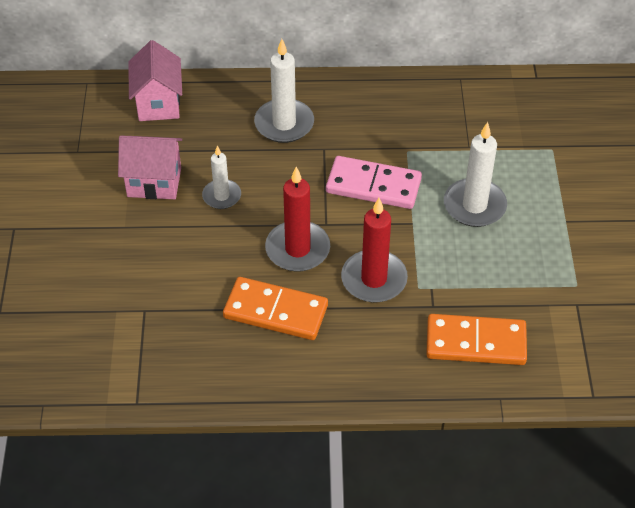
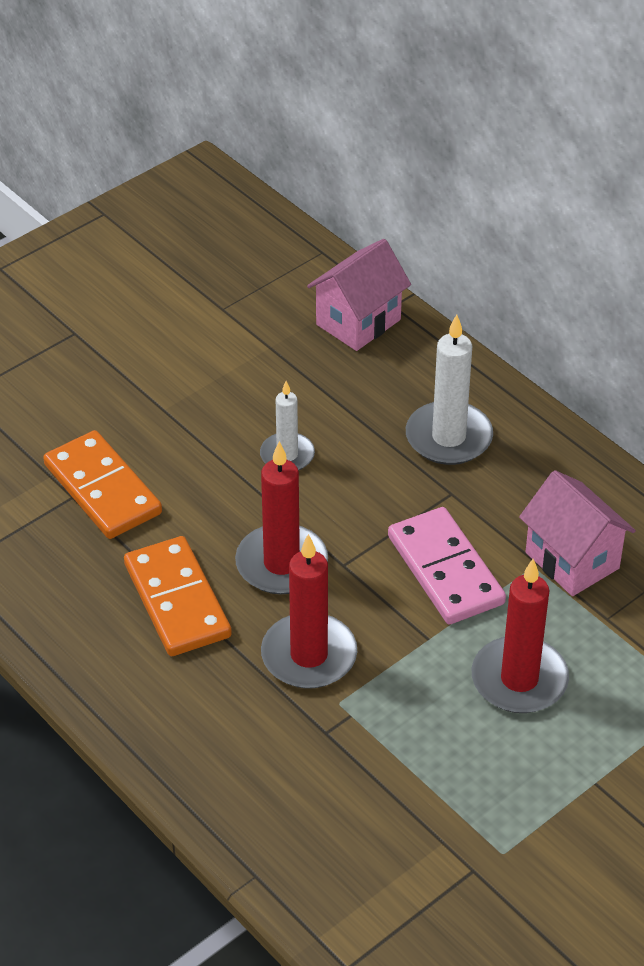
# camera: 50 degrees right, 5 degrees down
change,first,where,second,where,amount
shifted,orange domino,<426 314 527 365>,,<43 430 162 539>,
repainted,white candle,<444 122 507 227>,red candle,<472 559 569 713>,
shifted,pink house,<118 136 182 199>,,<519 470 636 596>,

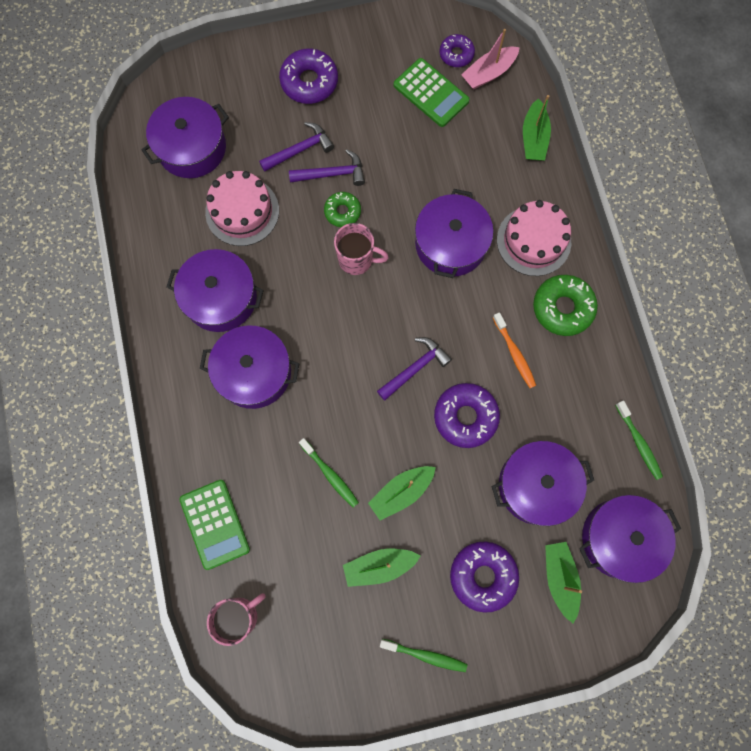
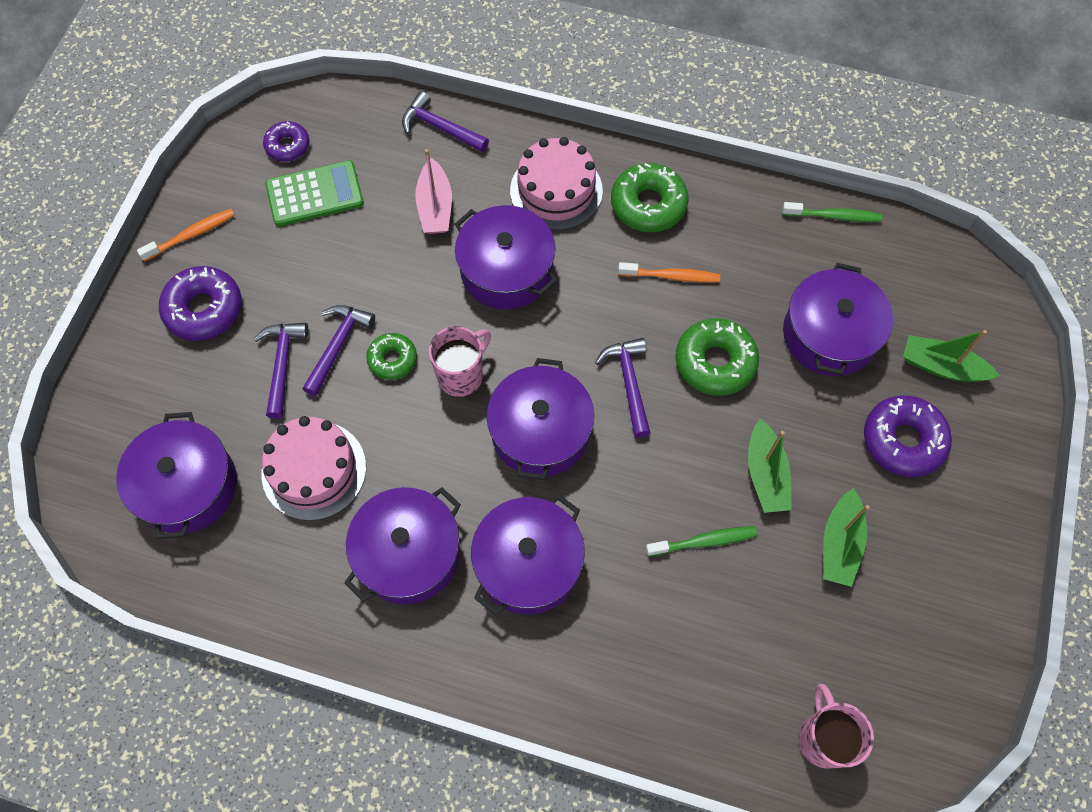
# camera: 60 degrees left, 10 degrees down
change,first,where,second,where,amount
new,,,orange toothbrush,<137 209 235 262>,
swapped,green boat,<523 95 551 160>,purple hammer,<402 91 489 152>,
shifted,pink boat,<461 29 520 89>,,<415 149 452 234>,
shifted,purple pot,<579 495 681 583>,,<487 358 594 480>,
repainted,purple donut,<434 383 500 448>,green donut,<676 318 759 396>,
gone,green calculator,<179 480 250 570>,,,
gone,green toothbrush,<380 639 467 672>,,,

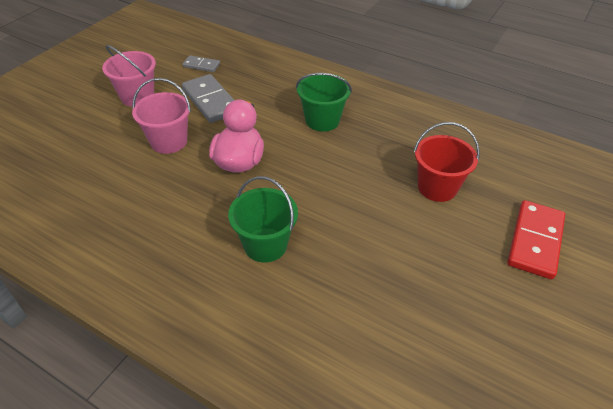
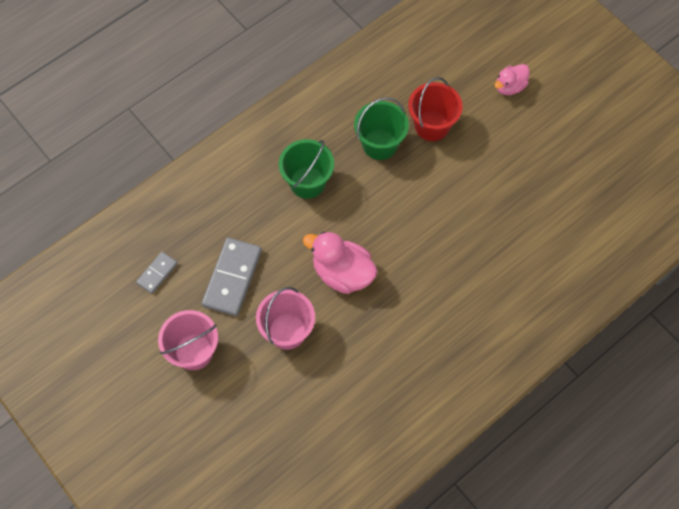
# camera: 70 degrees left, 20 degrees up
change,first,where,second,where,amount
rotated,grey domino,<182 74 234 123>,,<202 238 262 316>,60 degrees counterclockwise
shifted,green bucket,<228 176 298 262>,,<354 97 409 160>,
swapped,red domino,<507 200 565 280>,pink duck,<494 64 530 95>,

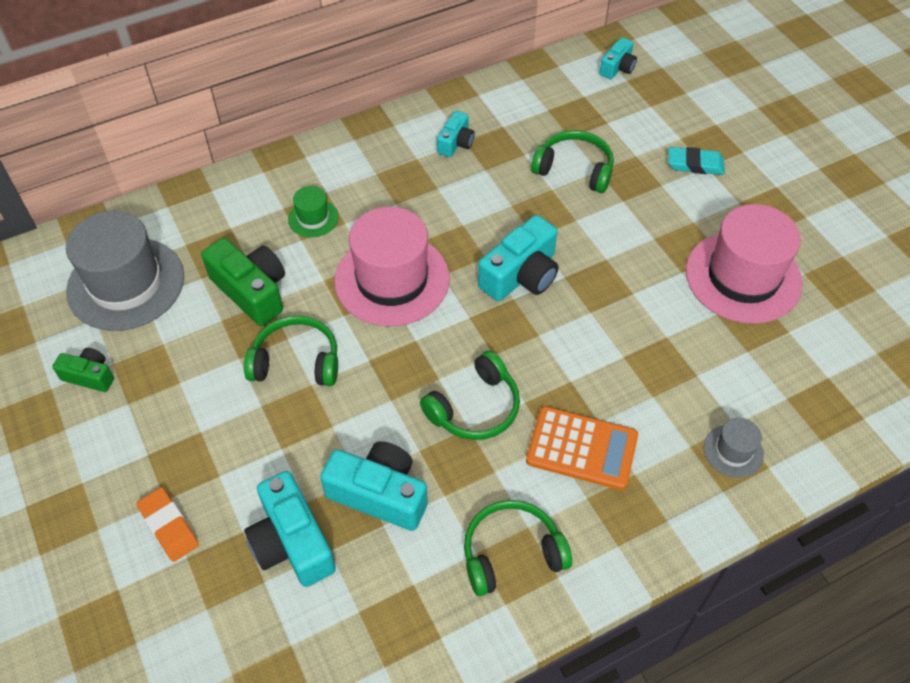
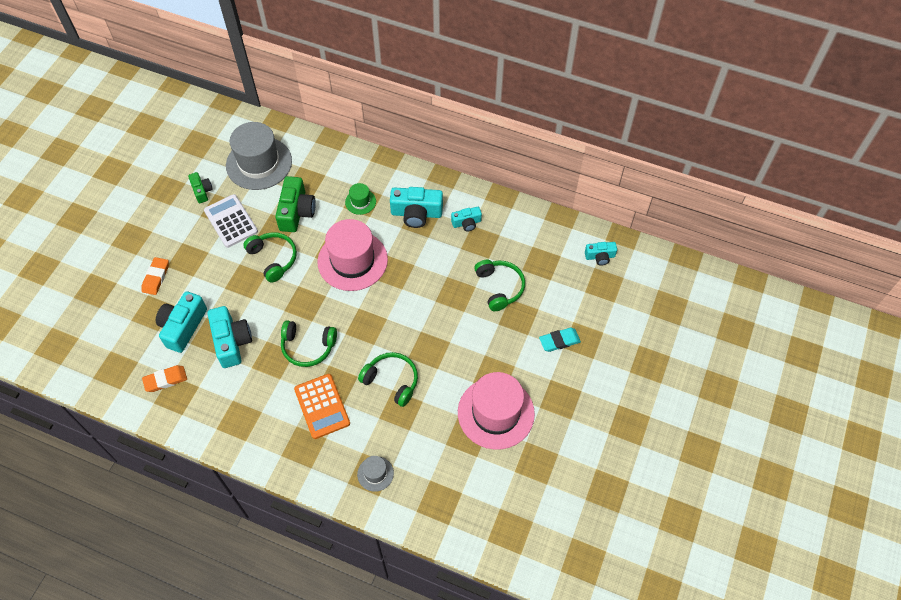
# camera: 50 degrees right, 5 degrees up
change,first,where,second,where,amount
new,,,orange eraser,<142 365 187 392>,
new,,,white calculator,<204 194 258 248>,
shifted,green headphones,<464 500 572 596>,,<358 352 418 407>,
shifted,turquoise camera,<478 215 559 301>,,<390 187 443 228>,
rotated,turquoise eraser,<669 147 725 175>,,<539 328 581 352>,75 degrees counterclockwise

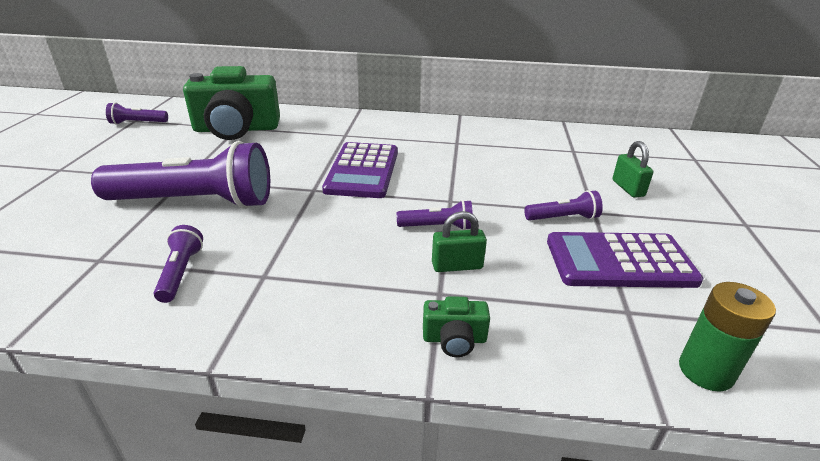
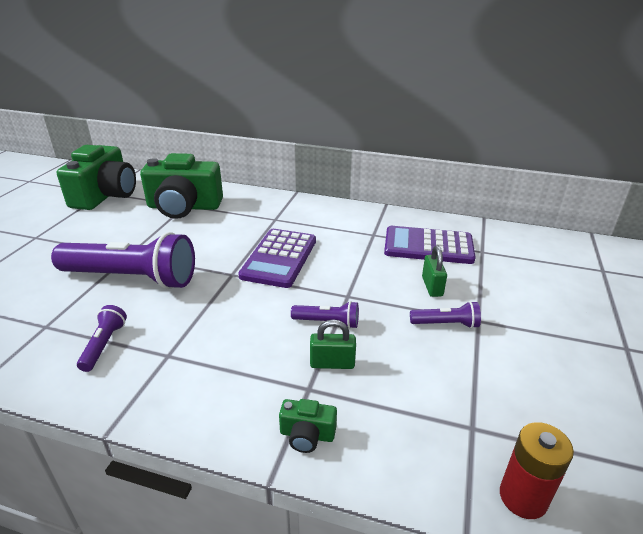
# camera: 10 degrees right, 0 degrees up
change,first,where,second,where,amount
swapped,purple flashlight,<106 102 168 125>,green camera,<57 145 136 210>,
shifted,purple calculator,<547 232 703 288>,,<384 226 476 264>,
shifted,green padlock,<612 141 653 198>,,<422 246 447 297>,
repainted,green battery,<679 282 776 392>,red battery,<500 422 574 519>,

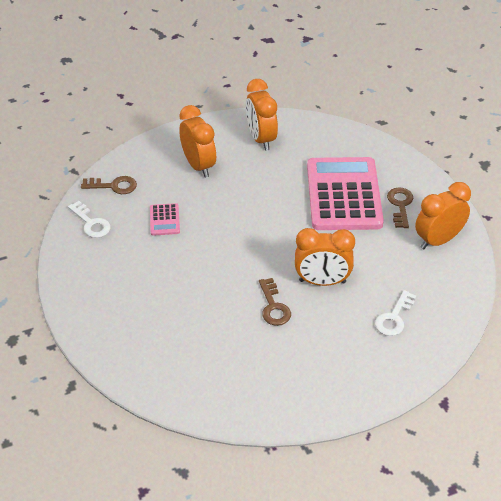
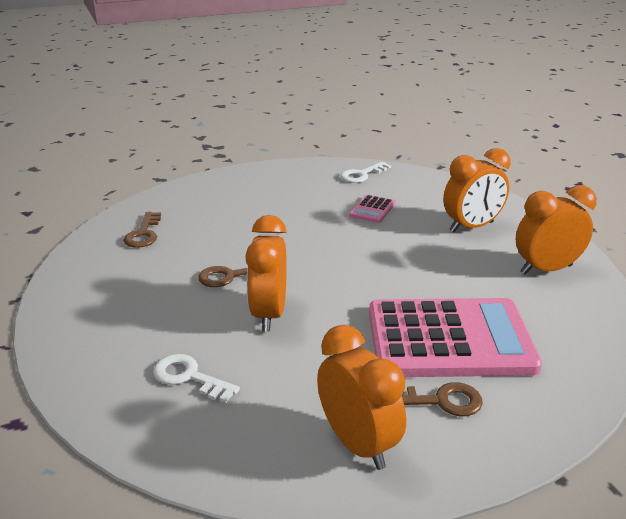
# camera: 90 degrees right, 15 degrees down
change,first,where,second,where,amount
shifted,brown key,<81 176 137 194>,,<123 212 161 248>,
rotated,pink calculator,<150 203 180 236>,,<349 195 395 223>,60 degrees counterclockwise

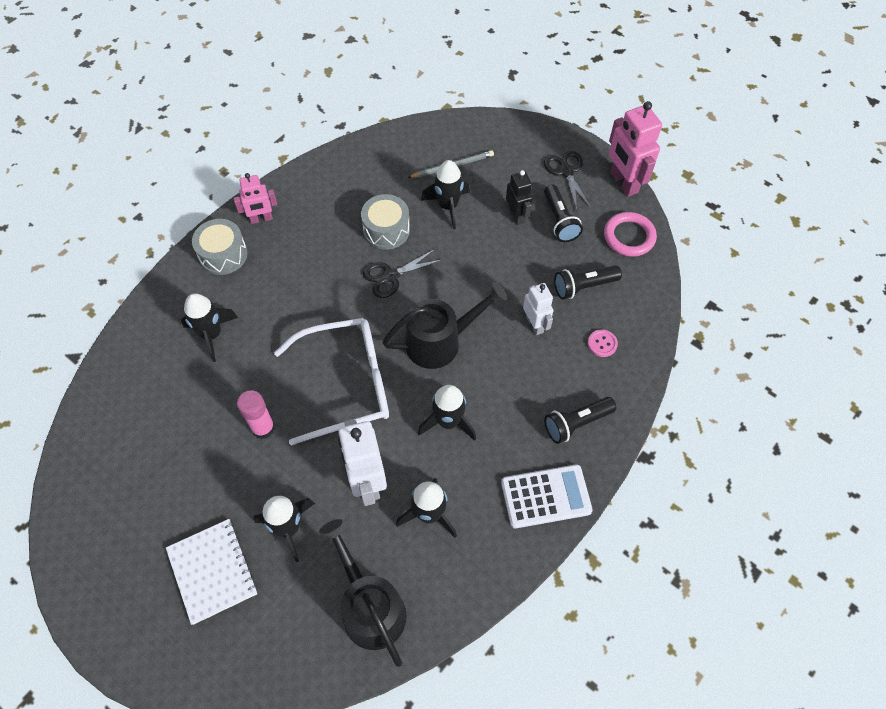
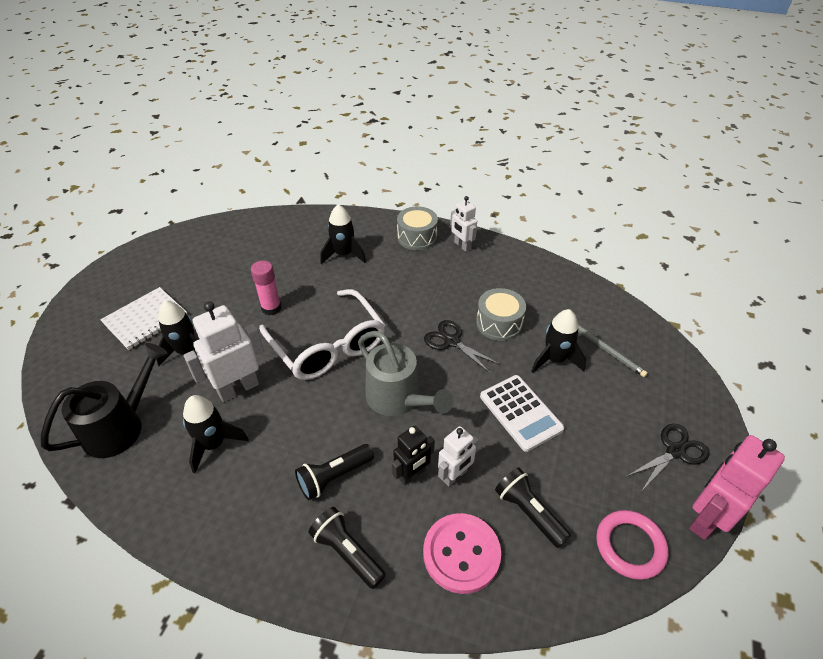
# camera: 70 degrees right, 15 degrees down
change,first,where,second,where,amount
shifted,black flashlight,<544 184 583 242>,,<295 444 374 500>,
repainted,black watering can,<382 282 507 369>,grey watering can,<358 331 454 416>,
shifted,black robot,<506 170 532 225>,,<392 426 435 485>,
scaled,pink button,<588 329 618 357>,,<423 513 501 594>,x2.11
repainted,pink robot,<234 173 277 224>,white robot,<450 196 477 252>,
shifted,white calculator,<501 464 593 529>,,<480 375 564 452>,
gone,black rocket,<418 385 476 441>,,,

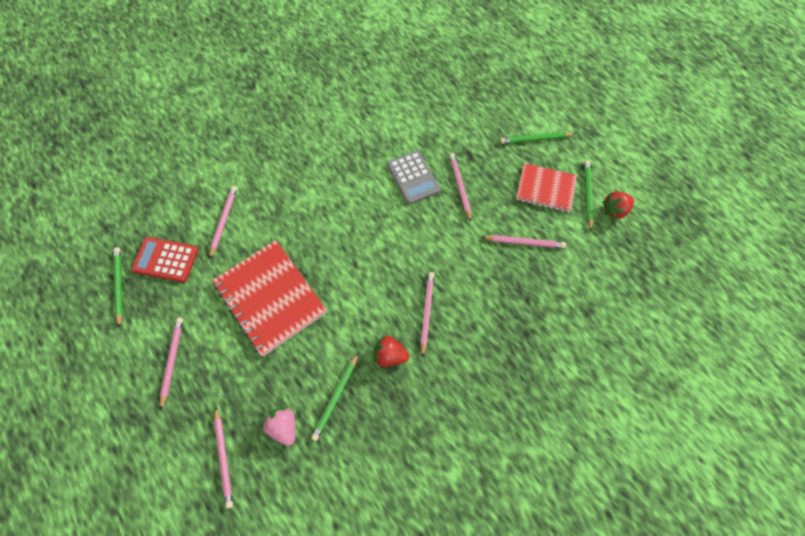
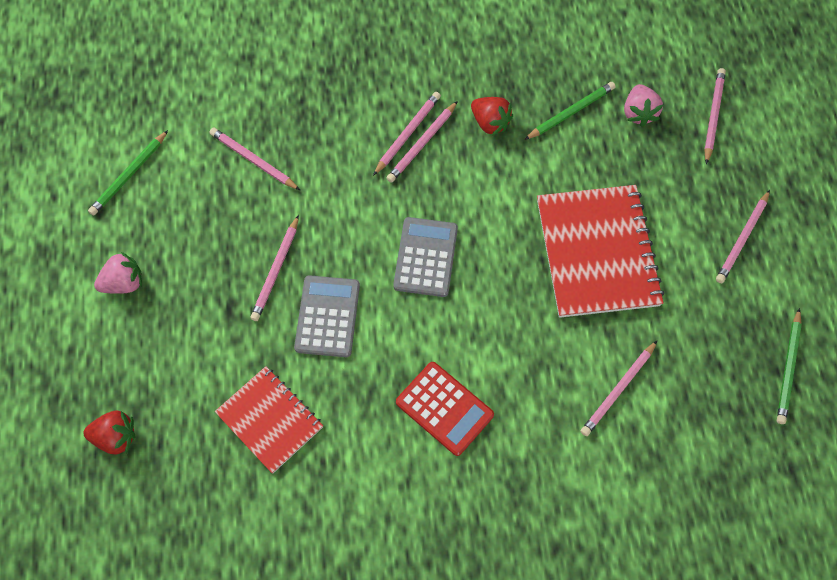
# camera: 150 degrees left, 0 degrees up
change,first,where,second,where,amount
shifted,red strawberry,<602 191 634 220>,,<83 411 135 454>,
swapped,green pencil,<500 132 575 144>,pink strawberry,<94 252 142 294>,
shifted,red notebook,<516 163 577 212>,,<215 366 323 474>,
new,,,pink pencil,<373 92 441 176>,
new,,,grey calculator,<393 217 458 297>,
shifted,red calculator,<131 237 198 282>,,<396 362 494 456>,

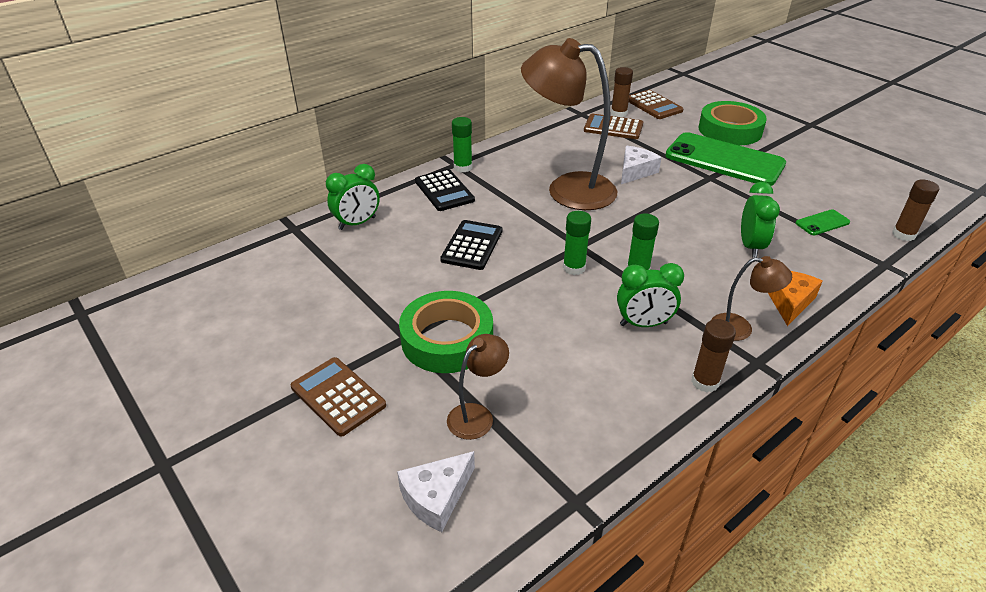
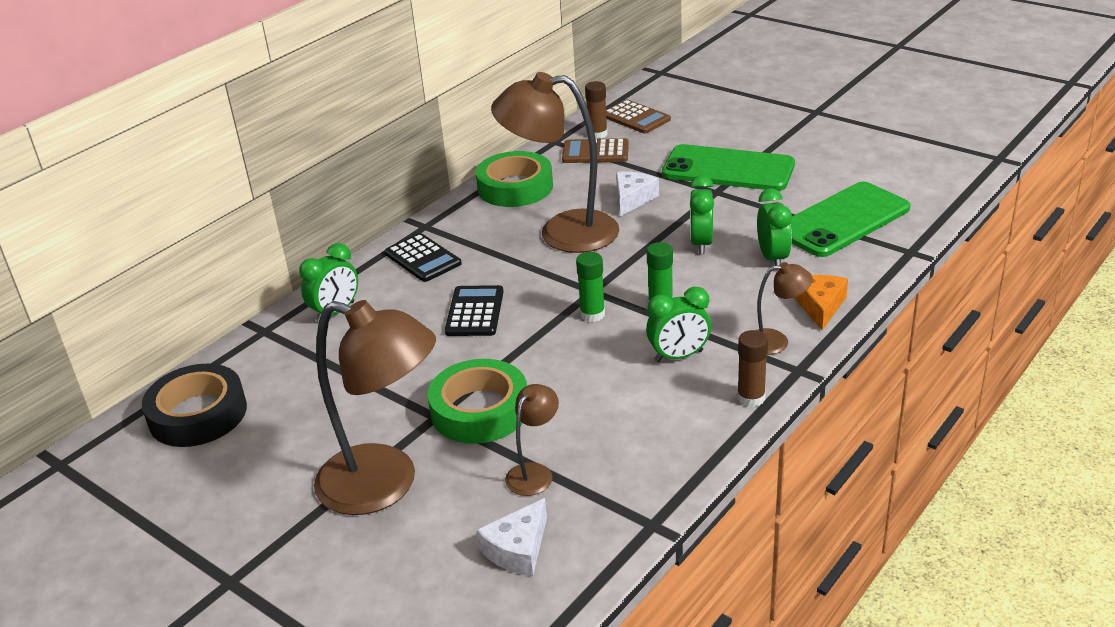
# camera: 10 degrees left, 5 degrees down
change,first,where,second,where,amount
new,,,black tape,<142 364 247 447>,
swapped,brown calculator,<291 357 386 436>,brown lamp,<314 300 436 515>,
shifted,green tape,<699 101 767 145>,,<476 151 553 207>,
new,,,green clock,<690 175 714 254>,
scaled,green phone,<796 209 850 235>,,<791 182 910 257>,x2.42
gone,green glue stick,<452 117 472 173>,,,
gone,brown glue stick,<892 180 939 241>,,,

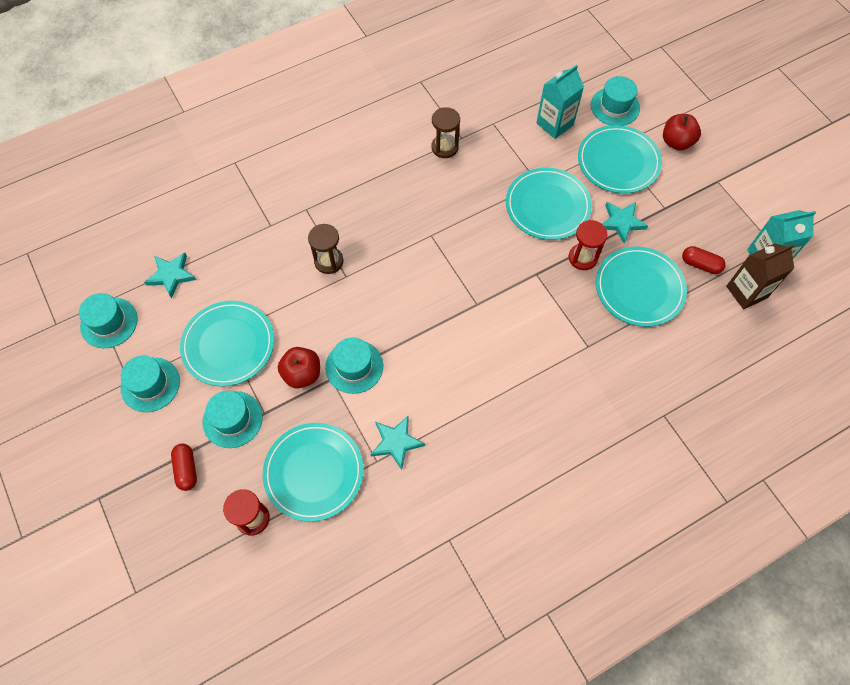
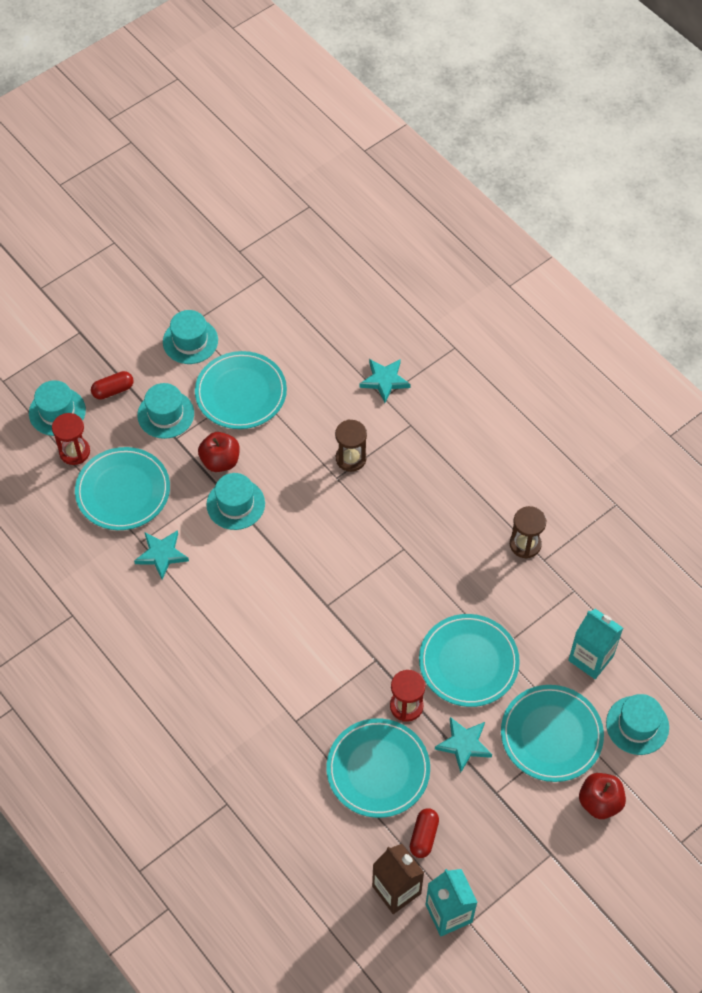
# camera: 80 degrees right, 5 degrees down
change,first,where,second,where,amount
shifted,turquoise hat,<79 293 138 348>,,<29 380 86 436>,
shifted,turquoise star,<144 253 196 299>,,<359 359 411 403>,

